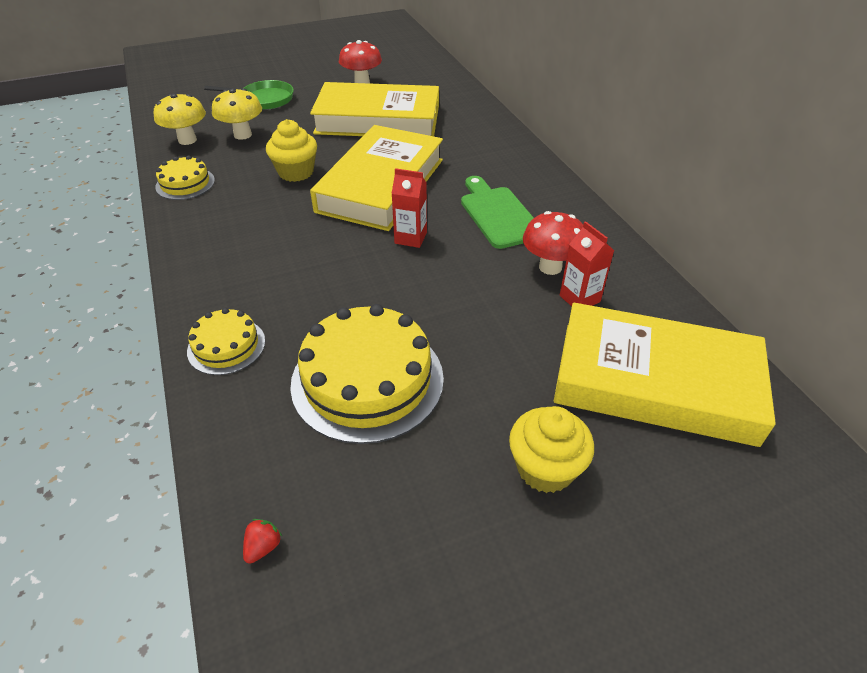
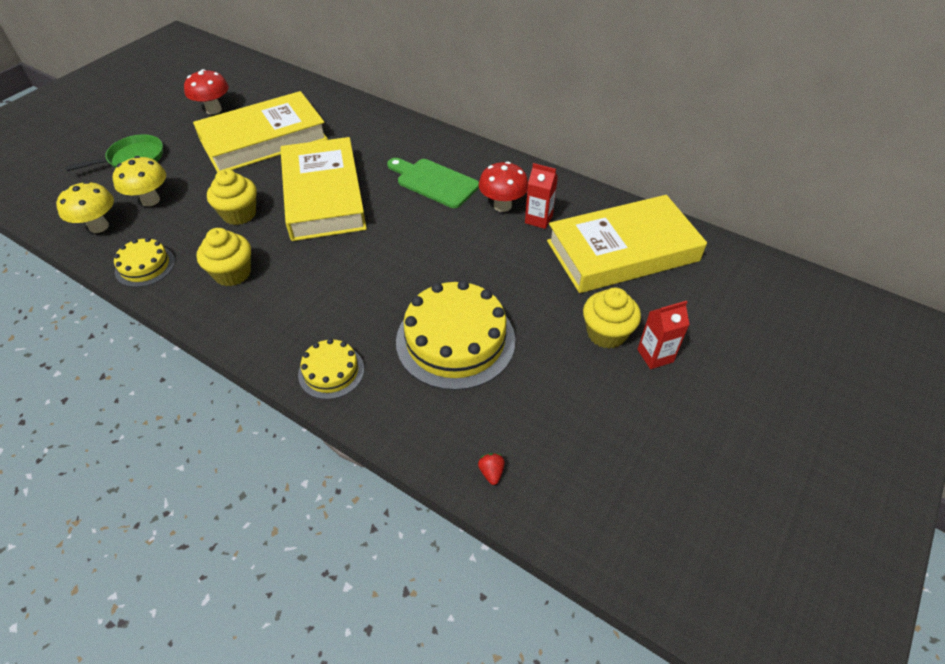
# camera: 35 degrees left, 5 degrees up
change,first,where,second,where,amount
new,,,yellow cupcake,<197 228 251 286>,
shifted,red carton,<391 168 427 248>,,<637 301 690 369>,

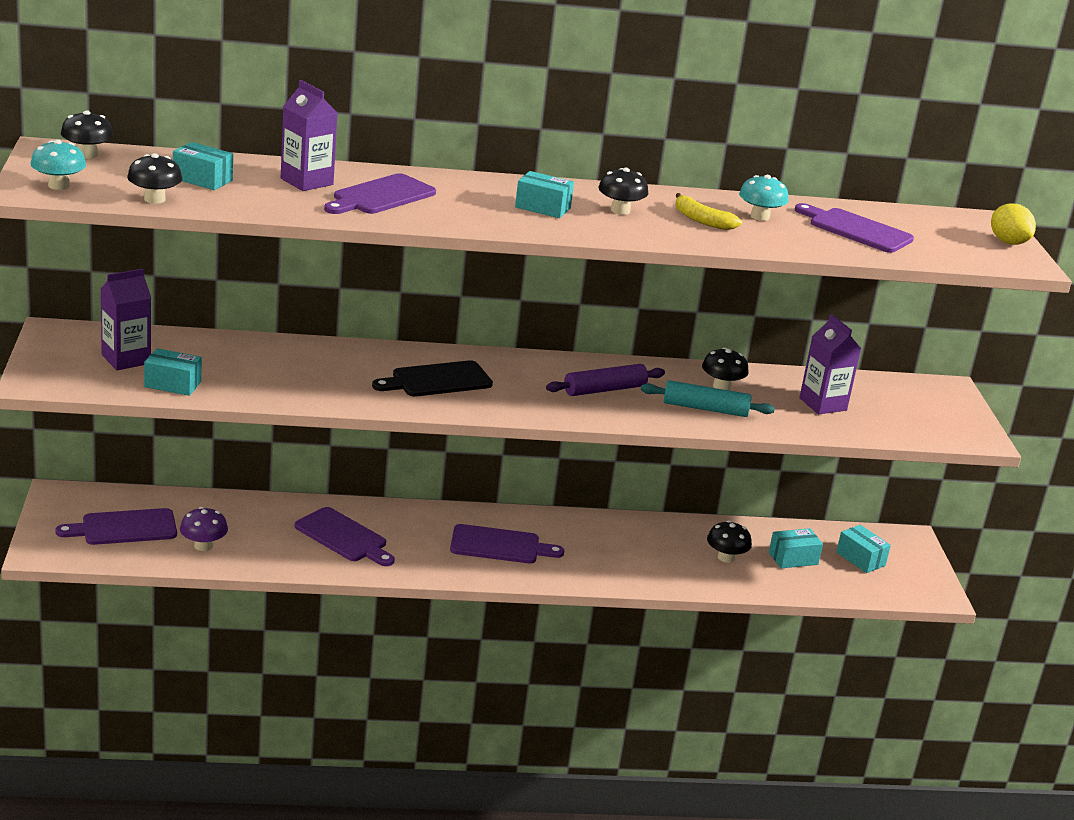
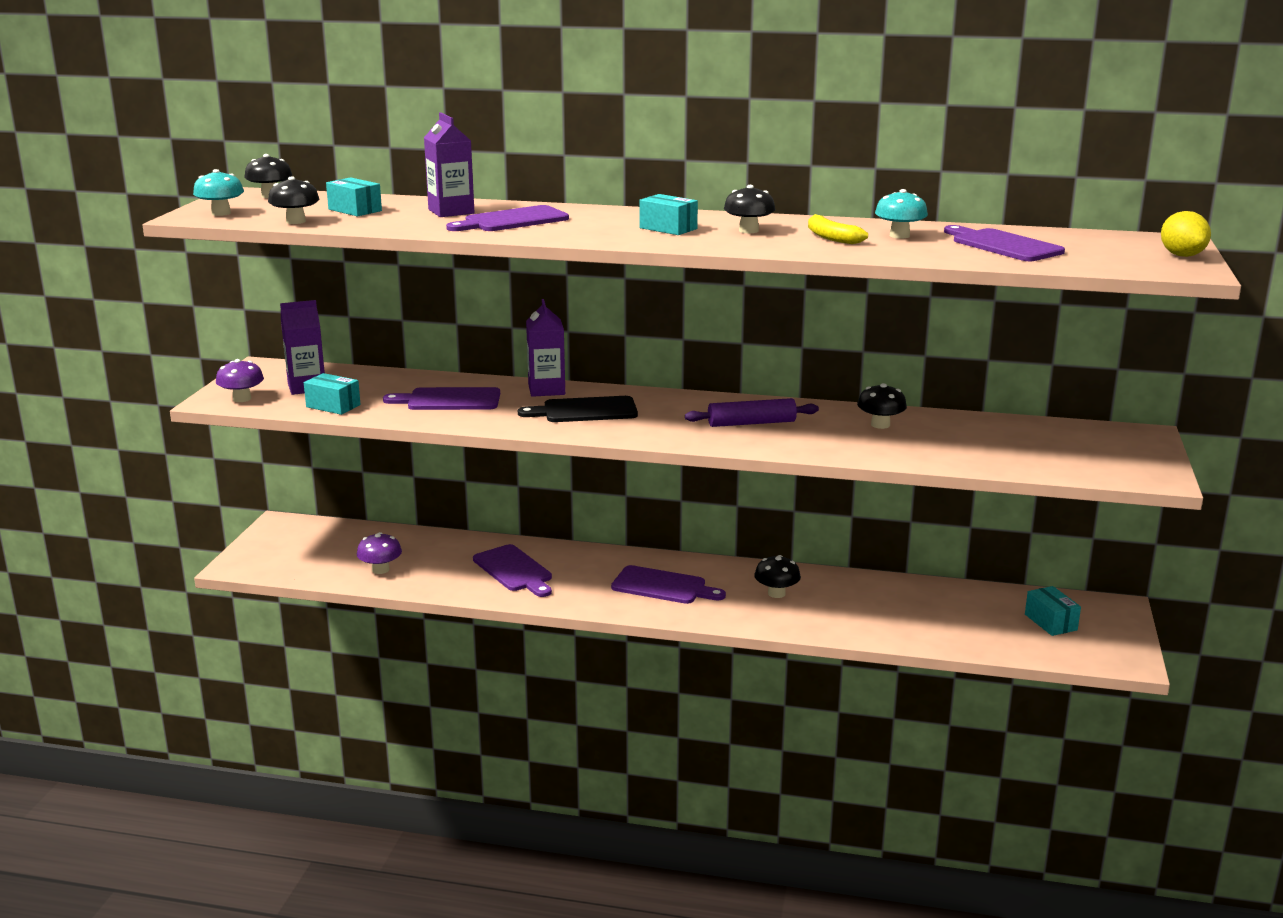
# camera: 20 degrees right, 5 degrees down
change,first,where,second,where,amount
new,,,purple mushroom,<216 359 264 402>,
shifted,purple cutting board,<55 508 177 545>,,<383 387 500 410>,
shifted,purple carton,<799 314 861 414>,,<526 299 565 397>,
shifted,black mushroom,<707 521 752 563>,,<754 555 801 598>,
gone,turquoise rolling pin,<641 380 775 417>,,,
gone,turquoise box,<769 528 823 568>,,,

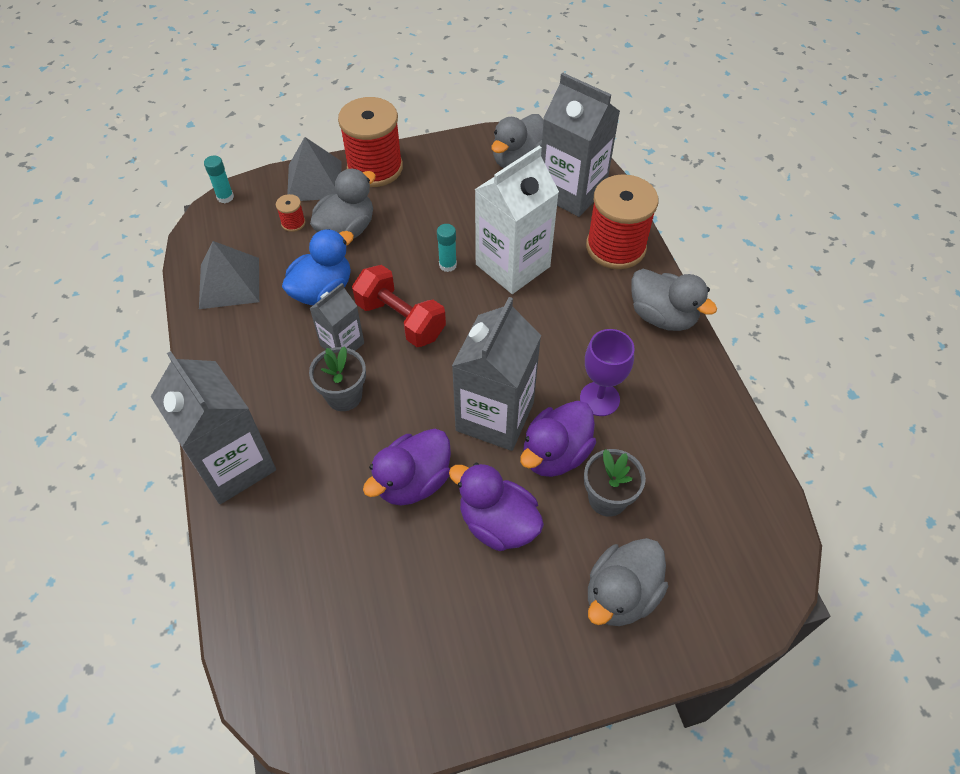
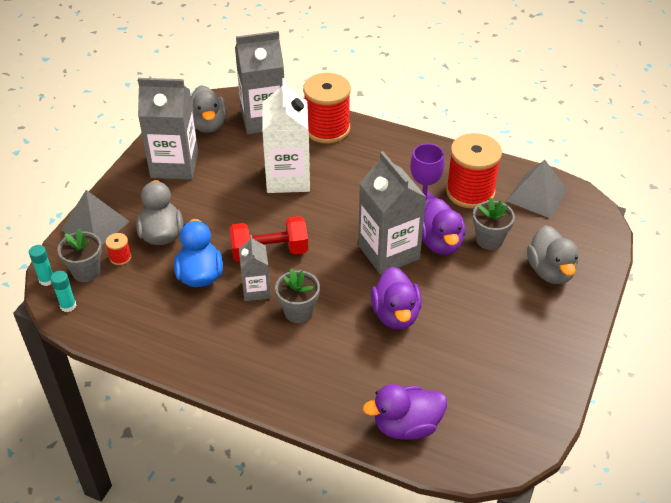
# camera: 50 degrees left, 10 degrees down
change,first,where,second,where,amount
shifted,turquoise glue stick,<437 224 457 272>,,<50 271 77 312>,
new,,,grey flower pot,<58 228 102 282>,
shifted,grey carton,<151 351 276 504>,,<138 78 198 180>,
shifted,purple duck,<449 463 544 551>,,<363 384 447 440>,
shifted,red spool,<338 97 403 187>,,<446 133 502 209>,
shifted,grey pyramid,<199 241 259 309>,,<507 160 568 218>,
gone,grey duck,<631 269 717 331>,,,

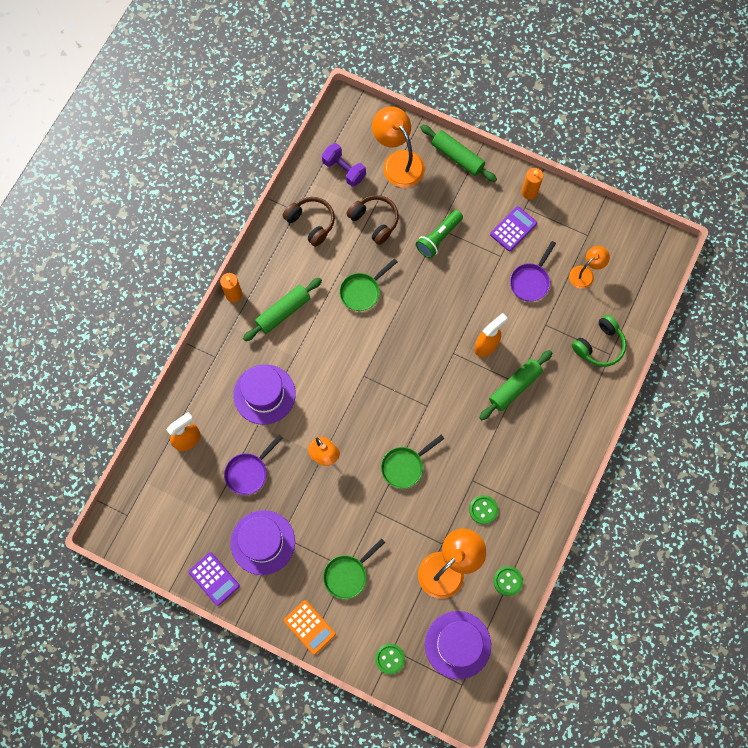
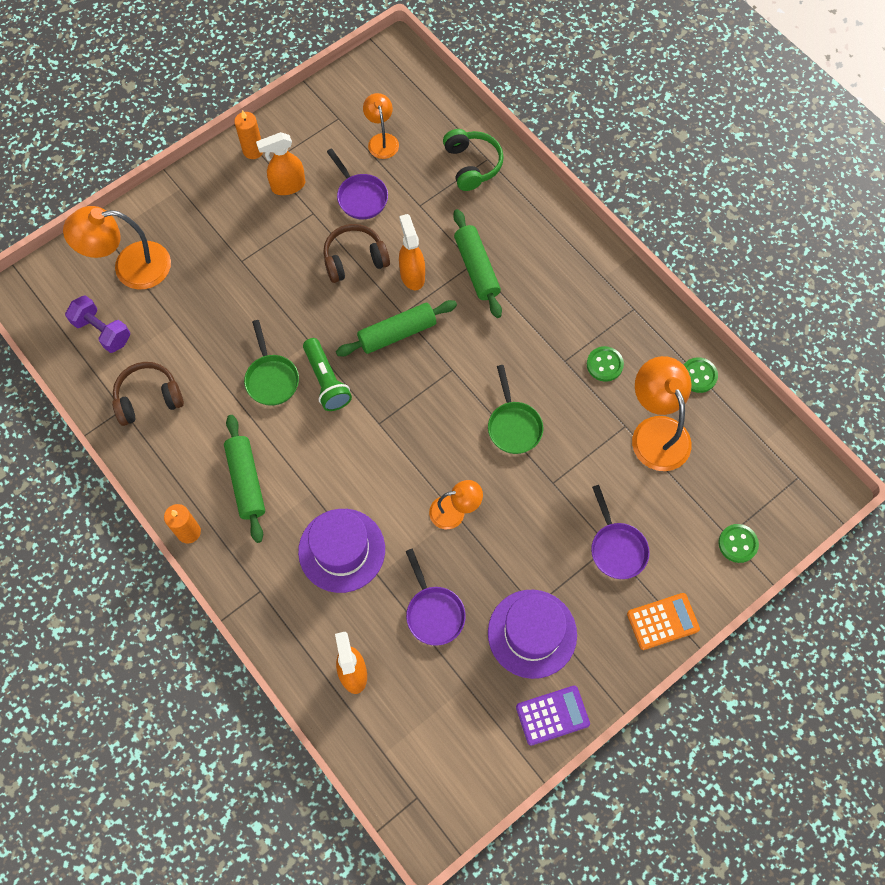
# camera: 65 degrees left, 5 degrees down
change,first,where,second,where,amount
rotated,purple dumbbell,<322 143 366 187>,,<65 295 130 353>,60 degrees clockwise
swapped,purple calculator,<490 206 537 251>,orange spray bottle,<256 132 305 195>,
shifted,green flashlight,<416 210 463 258>,,<303 338 352 411>,
shifted,brown headphones,<346 195 399 245>,,<323 224 390 283>,
shifted,green rolling pin,<420 125 497 182>,,<336 300 457 356>,
repainted,green pan,<323 538 385 599>,purple pan,<591 485 650 579>,
gone,purple hat,<425 611 491 679>,,,

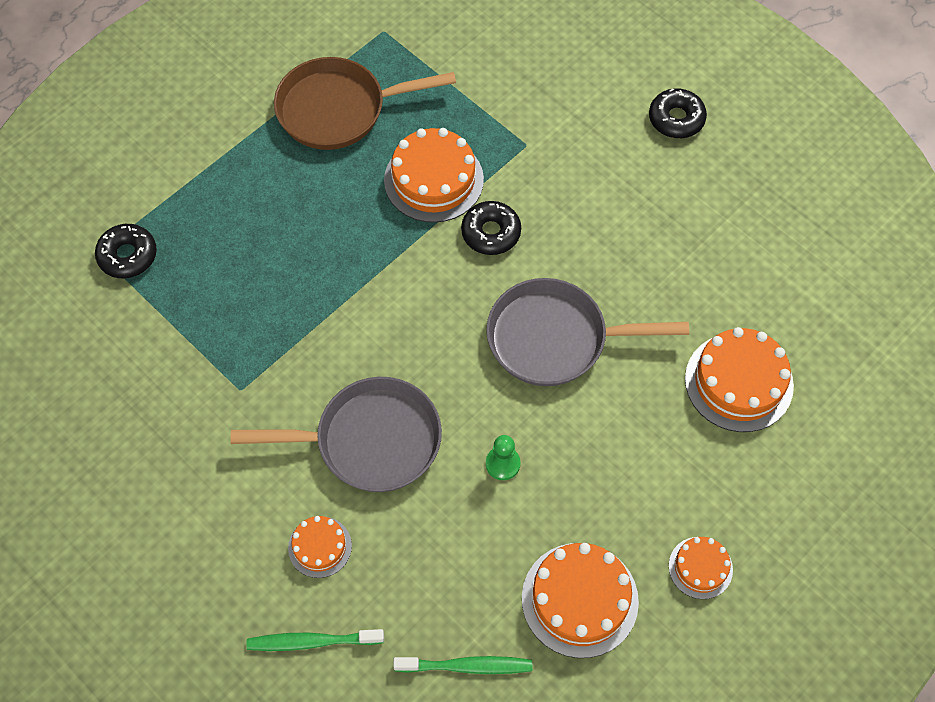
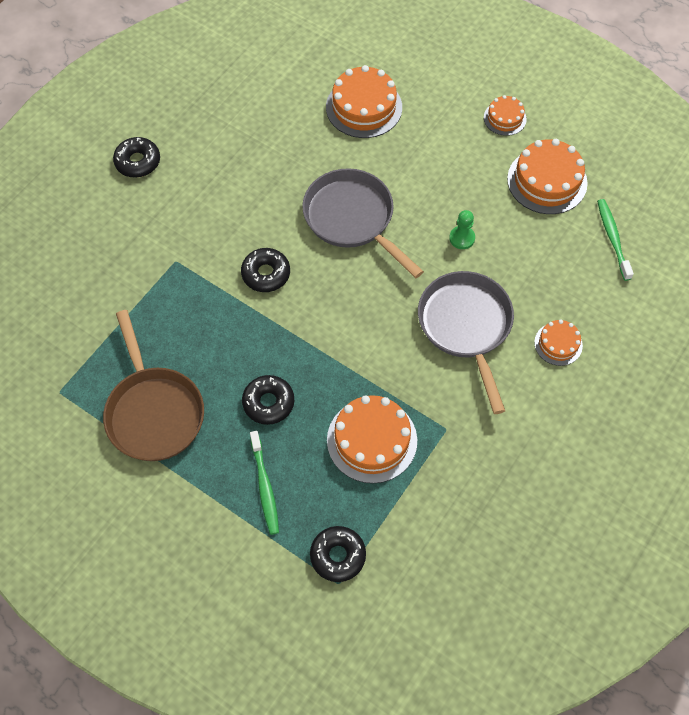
# camera: 100 degrees left, 0 degrees up
change,first,where,second,where,amount
new,,,black donut,<242 375 294 425>,
shifted,green toothbrush,<246 629 384 651>,,<250 431 279 535>,
rotated,grey pan,<486 278 689 386>,,<302 168 424 278>,150 degrees clockwise
shifted,orange cake,<384 128 484 223>,,<327 395 417 484>,

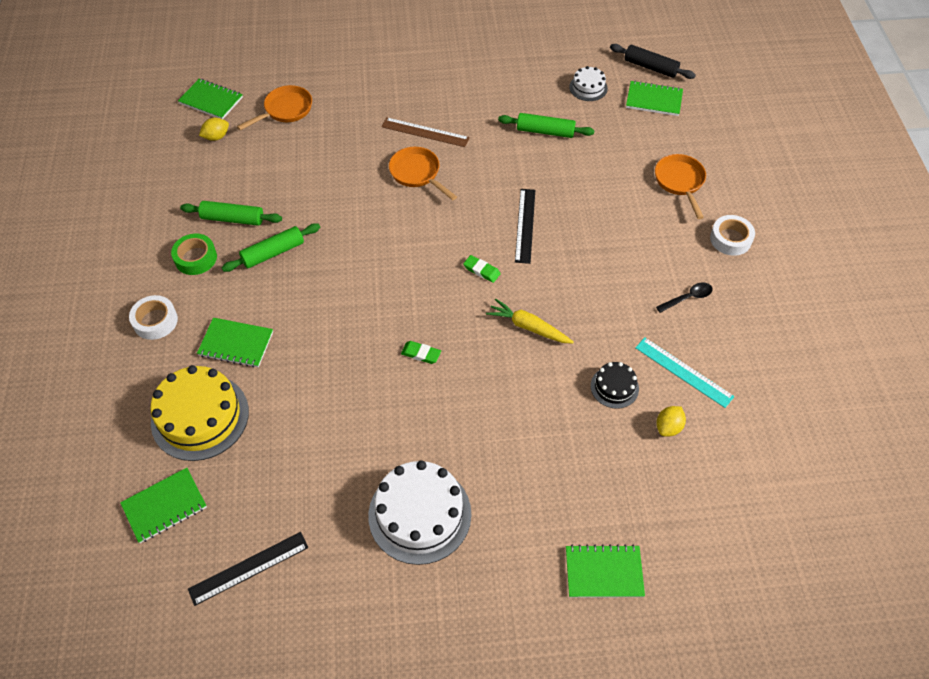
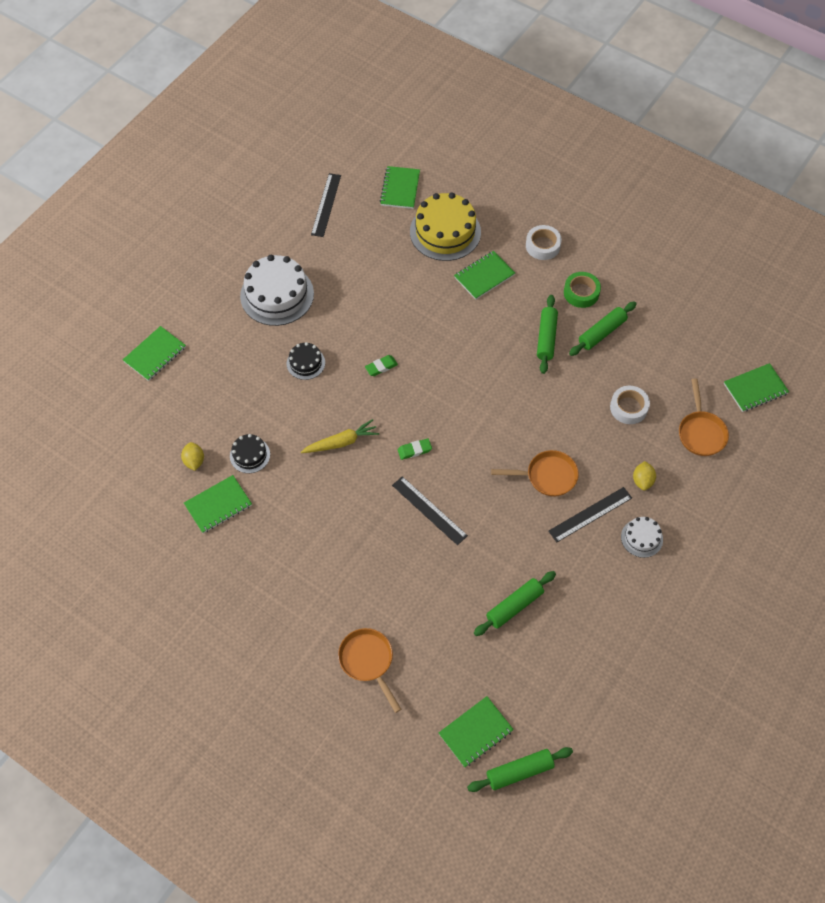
# camera: 130 degrees right, 5 degrees up
change,first,where,second,where,amount
swapped,turquoise ruler,<635 337 735 408>,green notebook,<184 475 252 533>,
new,,,black cake,<287 342 325 380>,
rotated,orange pan,<655 154 706 219>,,<338 628 401 713>,150 degrees counterclockwise
repainted,black rolling pin,<610 44 696 79>,green rolling pin,<467 747 573 792>,
repainted,brown ruler,<382 117 470 147>,black ruler,<548 487 632 542>,
shifted,white tape,<710 215 755 256>,,<610 386 650 424>,
shifted,white cake,<569 66 608 101>,,<621 517 663 558>,
shifted,yellow lemon,<199 118 229 141>,,<633 461 656 491>,
gone,black spoon,<656 282 713 313>,,,

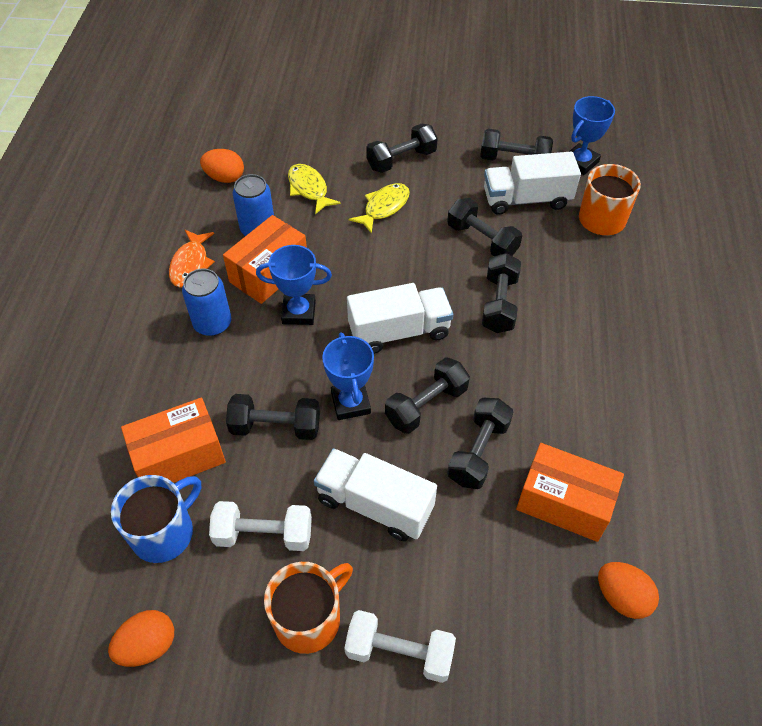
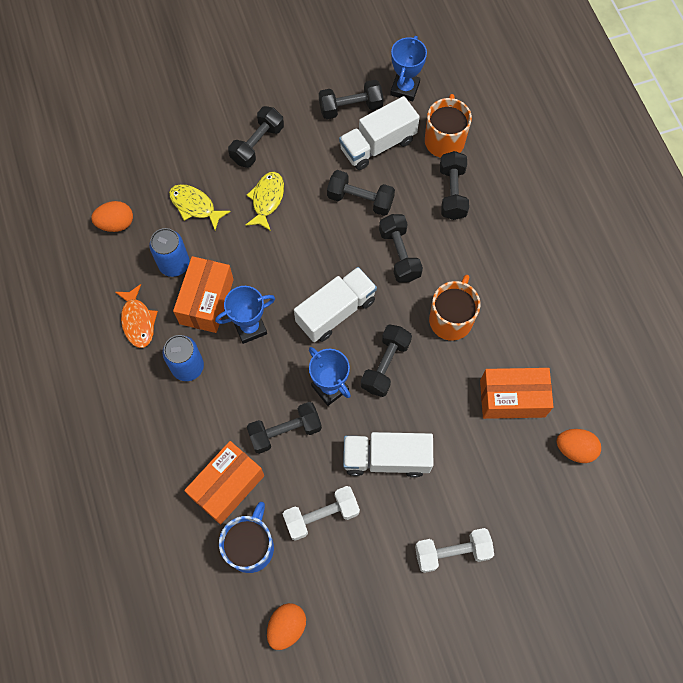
# camera: 25 degrees left, 15 degrees up
change,first,where,second,where,amount
shifted,orange mug,<264 562 353 654>,,<429 275 480 341>,
shifted,black dumbbell,<447 398 513 489>,,<440 151 469 220>,

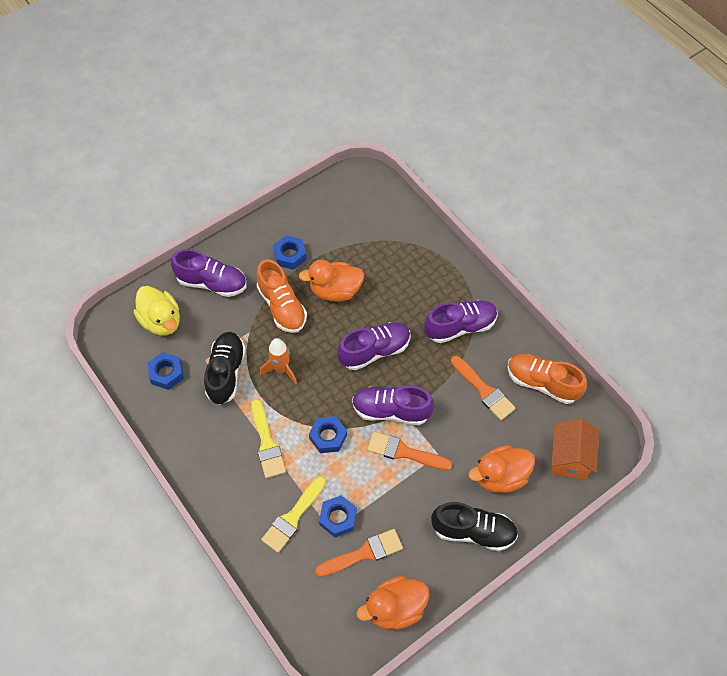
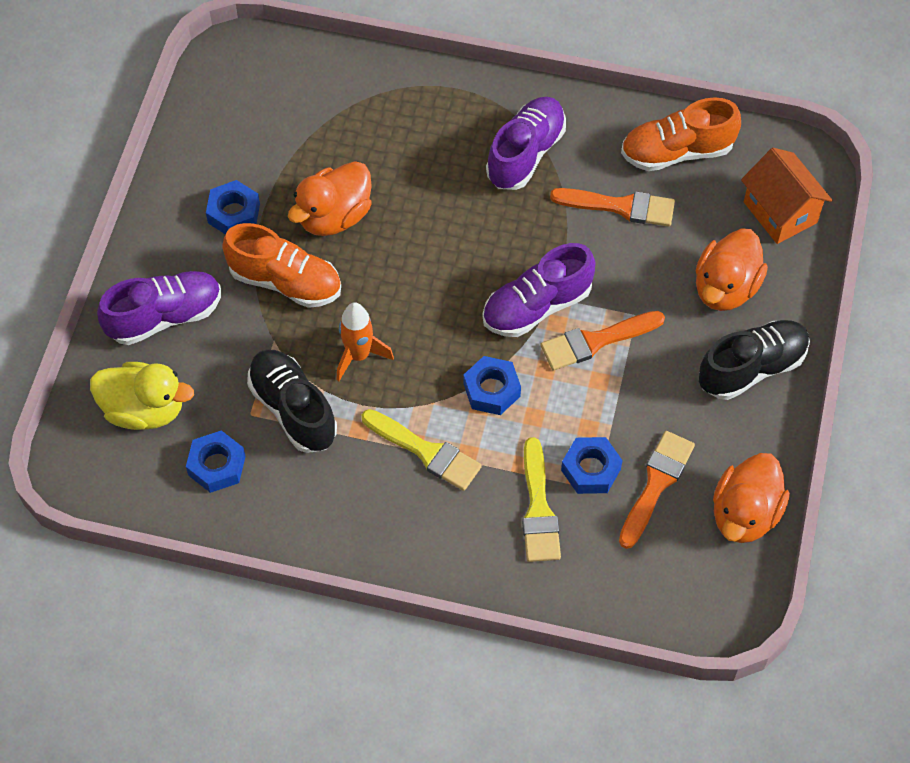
# camera: 40 degrees left, 0 degrees up
change,first,where,second,where,amount
gone,purple shoe,<337 322 411 370>,,,

